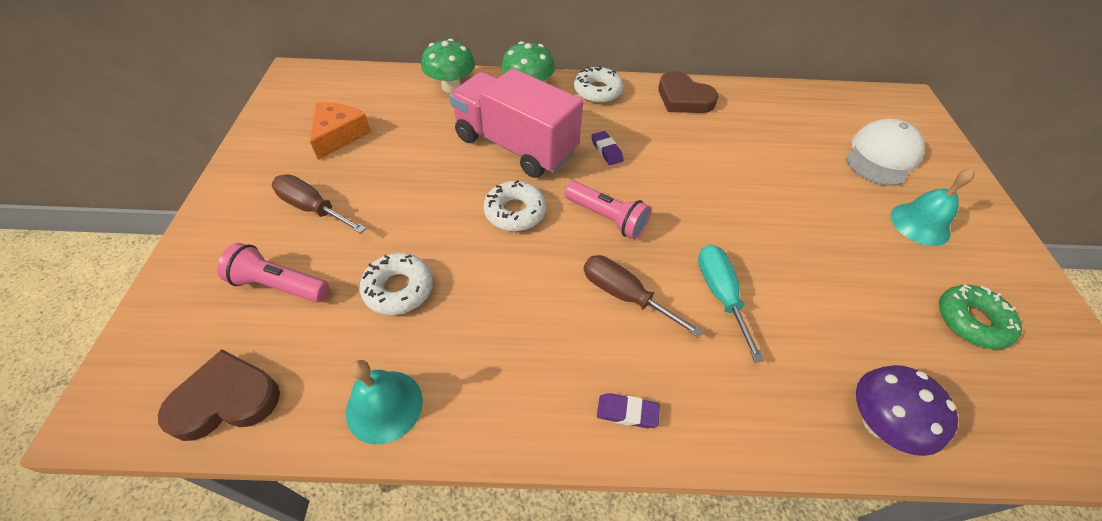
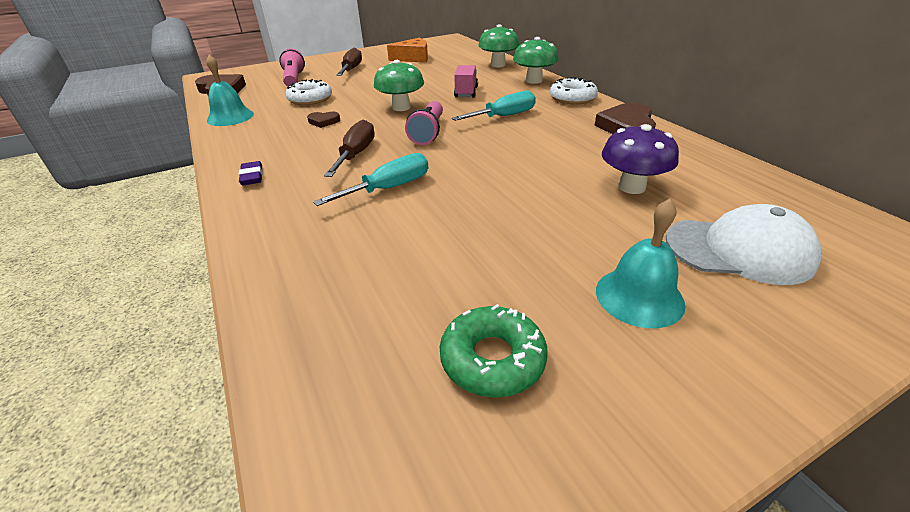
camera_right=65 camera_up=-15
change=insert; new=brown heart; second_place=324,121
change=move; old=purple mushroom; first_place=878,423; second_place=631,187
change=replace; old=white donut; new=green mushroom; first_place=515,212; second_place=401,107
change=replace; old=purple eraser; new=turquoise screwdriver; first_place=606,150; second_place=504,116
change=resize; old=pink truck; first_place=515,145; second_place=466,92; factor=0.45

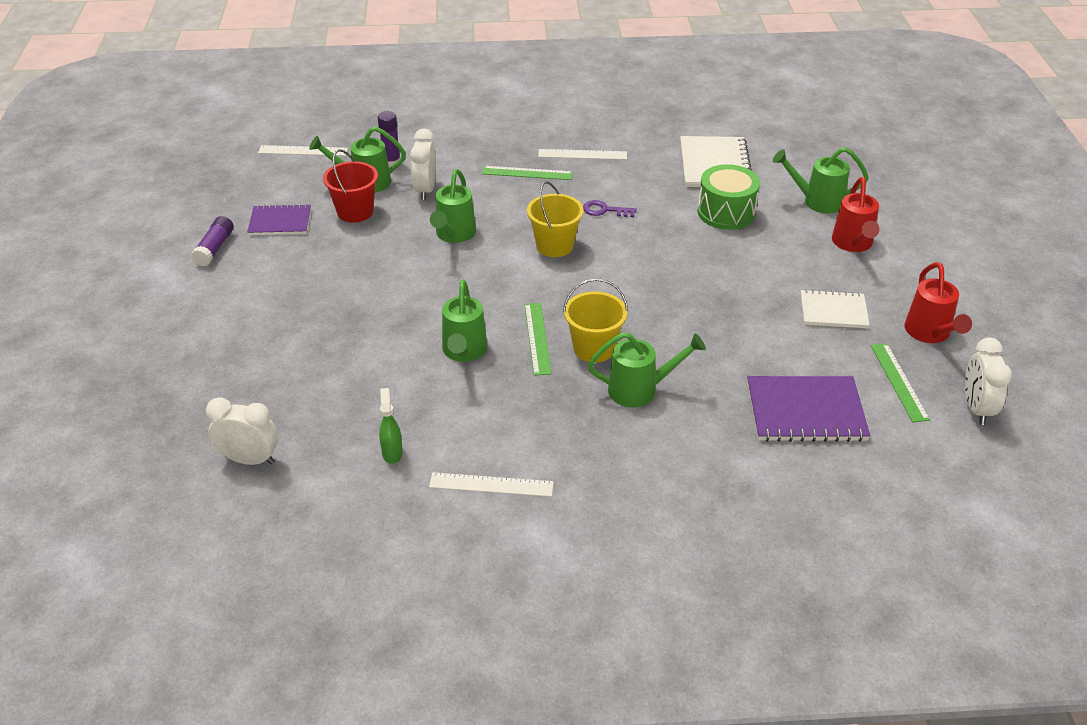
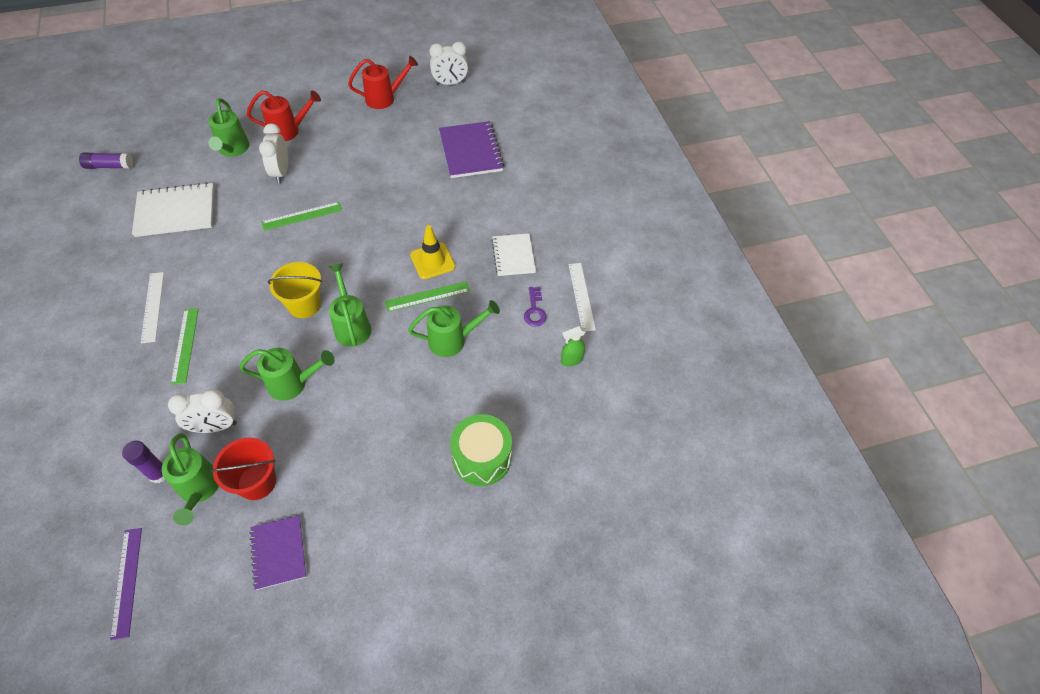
camera_right=-105 camera_up=15
change=move; old=purple glue stick; first_place=215,248; second_place=109,166
change=move; old=white clock; first_place=250,459; second_place=281,172
change=move; old=purple key; first_place=605,210; second_place=534,310
change=move; old=green watering can; first_place=639,390; second_place=352,326
change=move; old=green drum; first_place=726,212; second_place=482,458
change=move; old=white notebook; first_place=833,311; second_place=513,256
change=move; old=green ruler; first_place=899,382; second_place=302,216
change=replace; old=yellow bucket; new=yellow traffic cone; first_place=594,348; second_place=432,261
change=recolor; old=white ruler; new=purple ruler; first_place=303,151; second_place=127,581

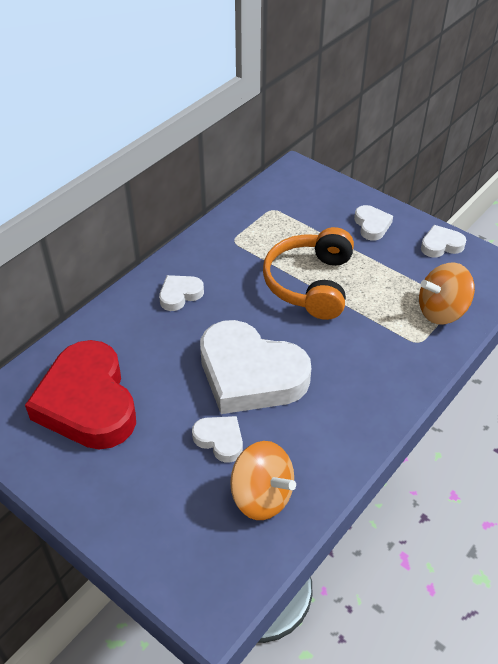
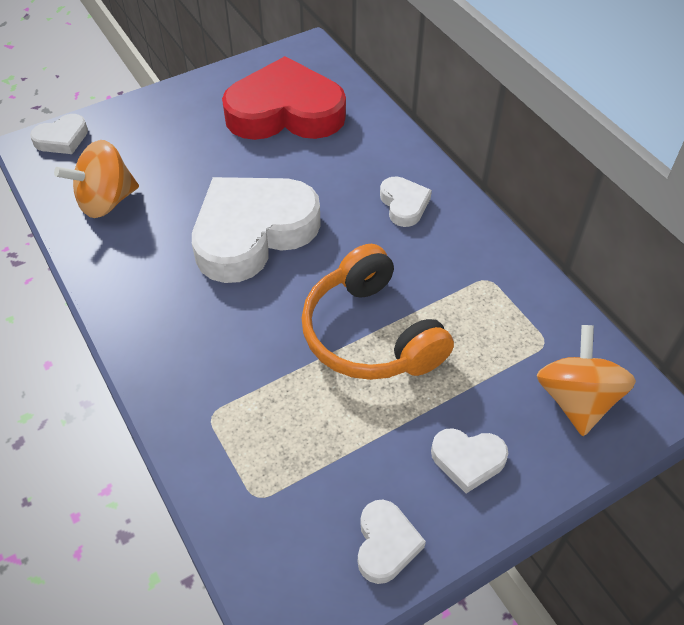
camera_right=110 camera_up=5
change=move; old=white heart; first_place=220,440; second_place=62,139
change=move; old=orange spinning top; first_place=441,311; second_place=576,399
change=rotate; old=orange headphones; first_place=310,283; second_place=370,334; degrees=-150

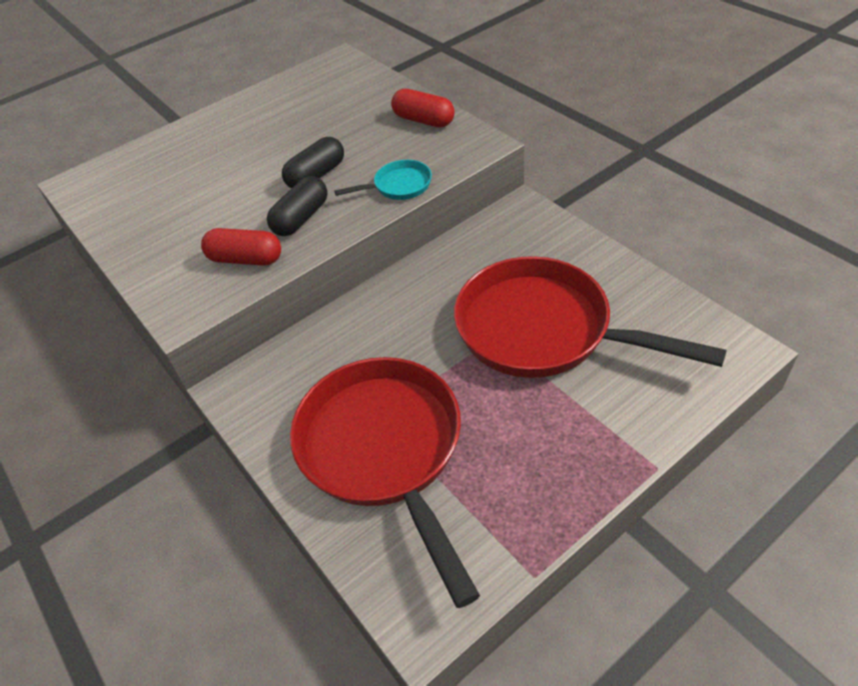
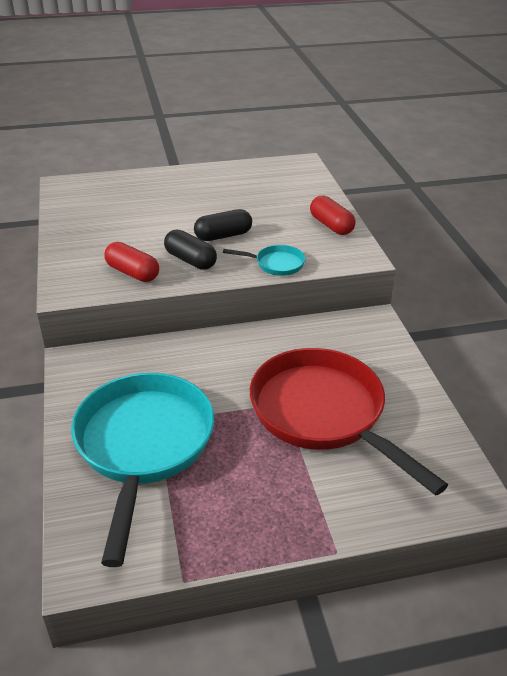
camera_right=20 camera_up=-10
change=recolor; old=red pan; new=turquoise pan; first_place=384,451; second_place=143,446
change=rotate; old=black capsule; first_place=301,218; second_place=190,260; degrees=75

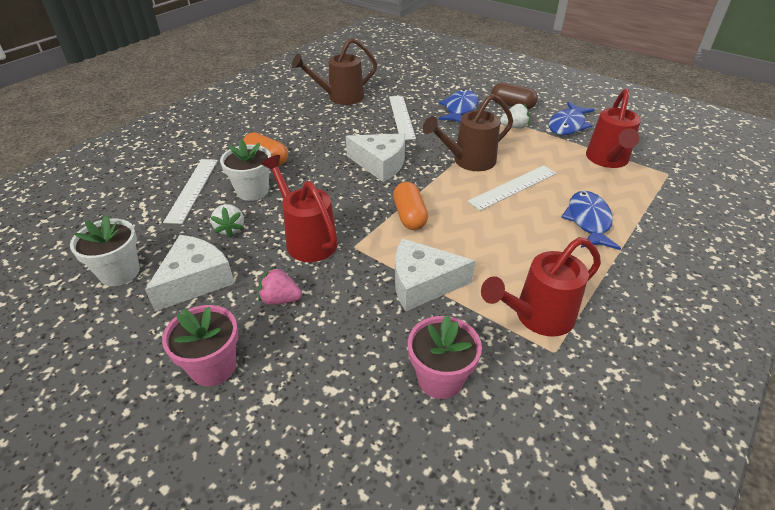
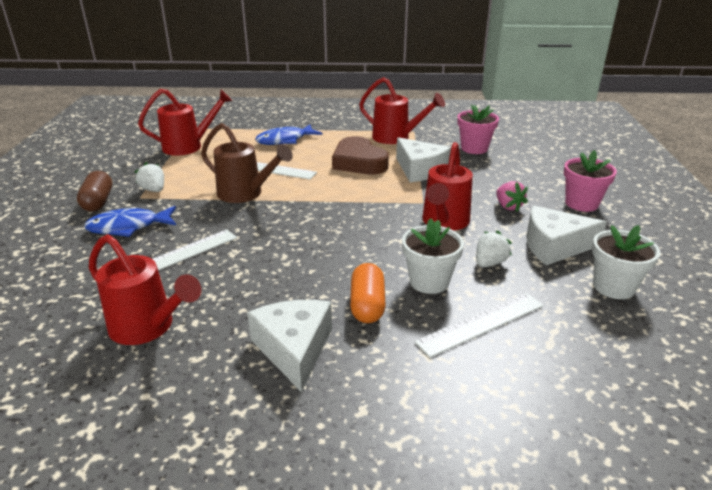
camera_right=-125 camera_up=-10
change=delete; old=orange capsule; first_place=409,216
change=delete; old=blue fish; first_place=567,125
change=insert; new=brown heart; second_place=359,162
change=move; old=white cheese; first_place=380,164; second_place=294,349
change=recolor; old=brown watering can; new=red watering can; first_place=340,97; second_place=148,327

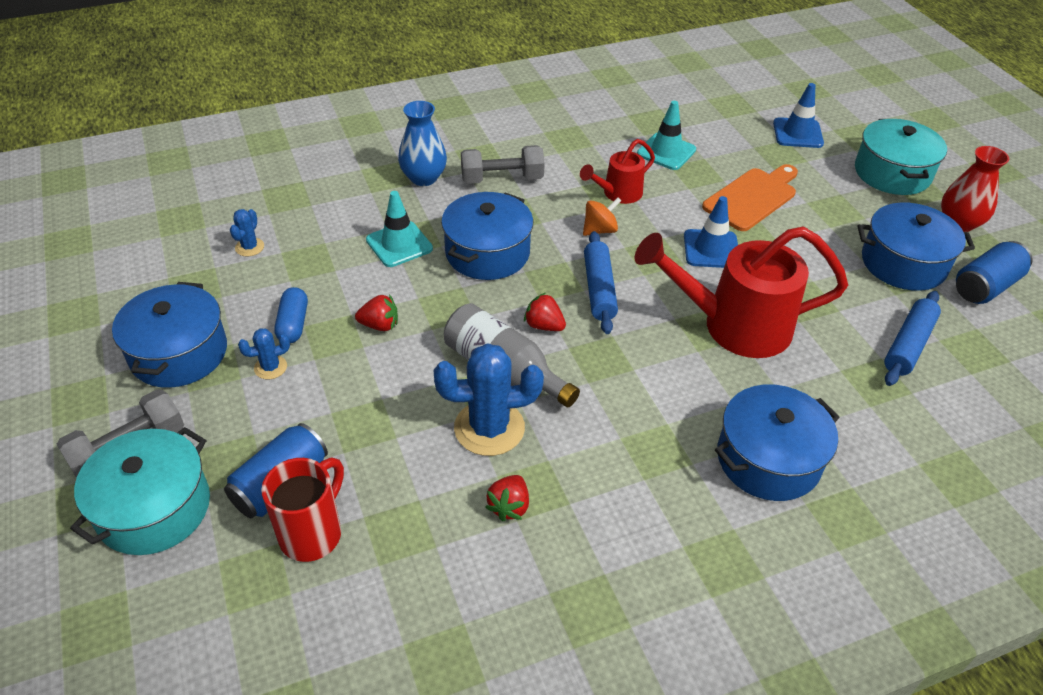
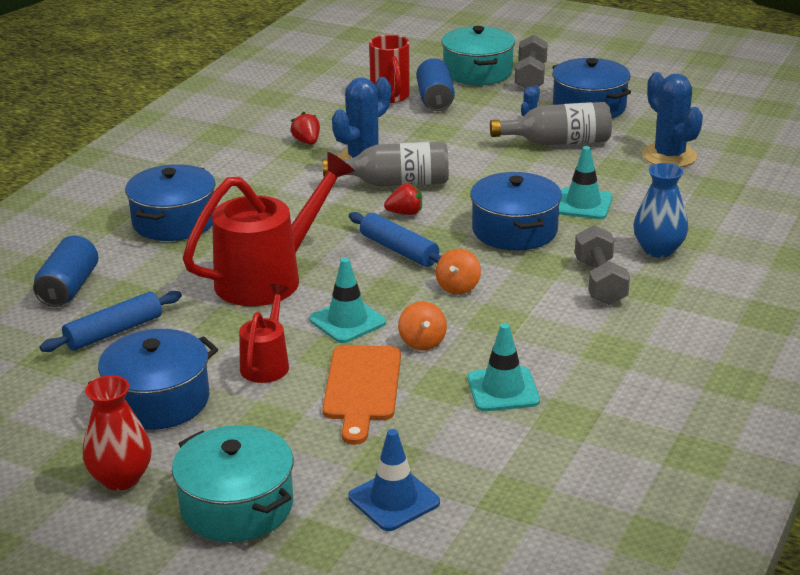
camera_right=140 camera_up=-15
change=delete; old=red strawberry; first_place=380,325
change=insert; new=orange spinning top; second_place=422,342
change=move; old=red watering can; first_place=617,194; second_place=267,363
change=move; old=blue can; first_place=985,287; second_place=69,288
change=replace; old=blue capsule; new=grey bottle; first_place=293,324; second_place=558,142
change=recolor; old=blue traffic cone; new=turquoise traffic cone; first_place=711,249; second_place=347,321
change=rotate; old=grey dumbbell; first_place=502,179; second_place=600,282; degrees=-45
change=rotate; old=blue rolling pin; first_place=908,345; second_place=114,332; degrees=60
change=resize; old=blue cactus; first_place=249,247; second_place=669,156; factor=2.07

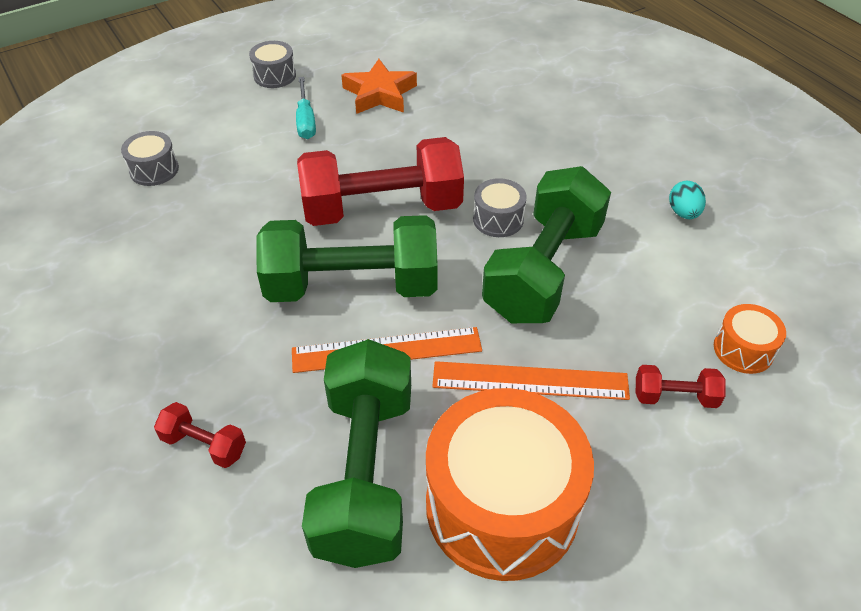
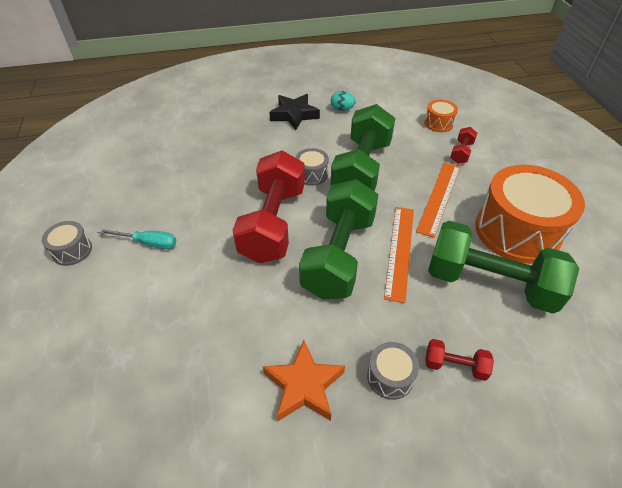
camera_right=-70 camera_up=0
change=insert; new=black star; second_place=294,115
change=move; old=grey drum; first_place=154,170; second_place=390,376
change=move; old=orange star; first_place=379,93; second_place=303,385
change=rotate; old=red dumbbell; first_place=204,445; second_place=454,366; degrees=60
change=rotate; old=green dumbbell; first_place=543,270; second_place=362,169; degrees=60

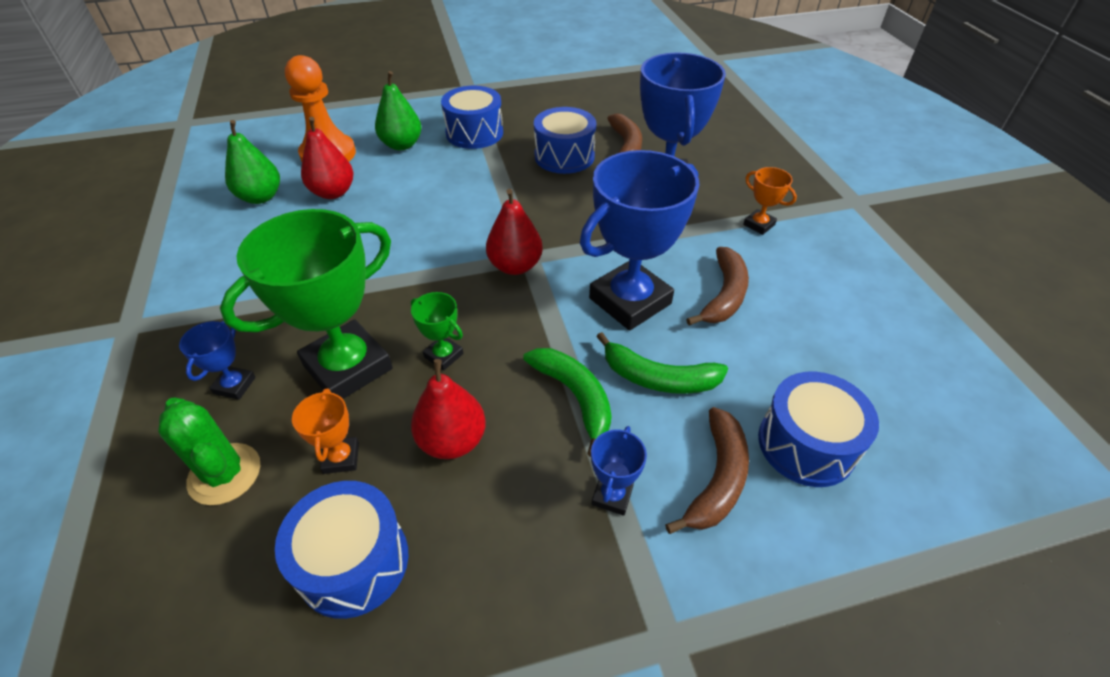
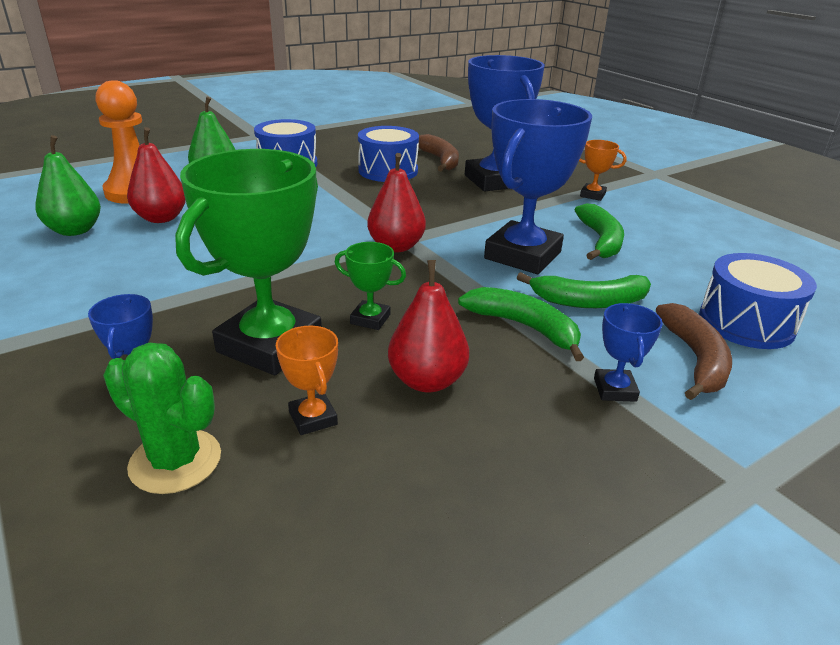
camera_right=-20 camera_up=-15
change=delete; old=blue drum; first_place=353,562
change=recolor; old=brown banana; new=green banana; first_place=724,295; second_place=600,241

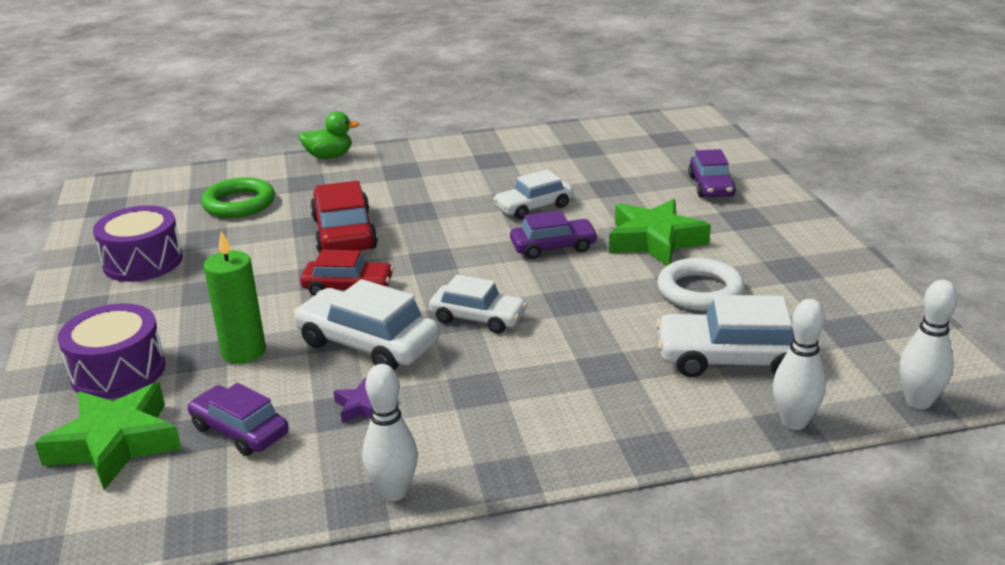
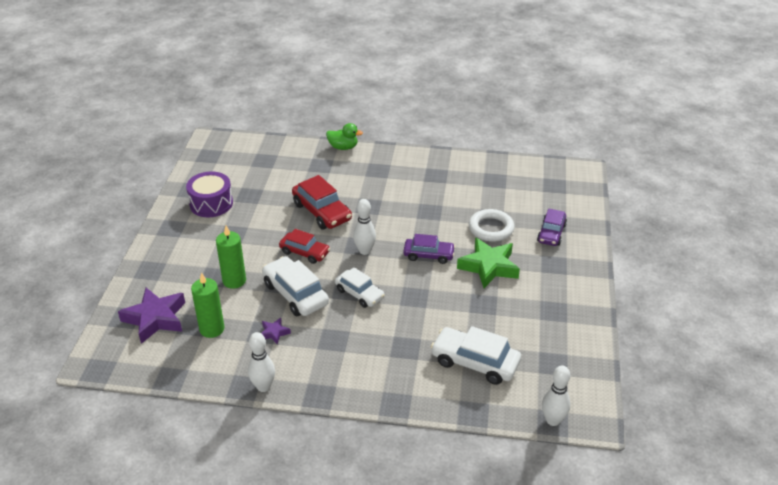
camera_right=20 camera_up=10
change=delete; old=purple drum; first_place=118,371
change=delete; old=green ring; first_place=239,204
change=delete; old=white car; first_place=533,207
change=move; old=white ring; first_place=700,291; second_place=491,228
change=move; old=white bowling pin; first_place=794,422; second_place=364,251
change=replace; old=purple car; new=green candle; first_place=240,430; second_place=212,329
change=recolor; old=green star; new=purple star; first_place=115,443; second_place=155,319
change=rotate; old=red car; first_place=344,233; second_place=322,212; degrees=135

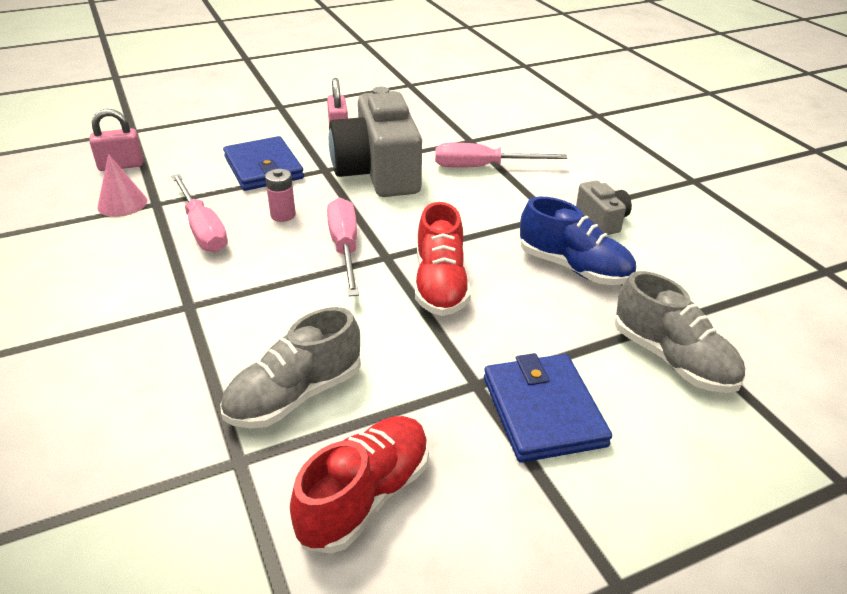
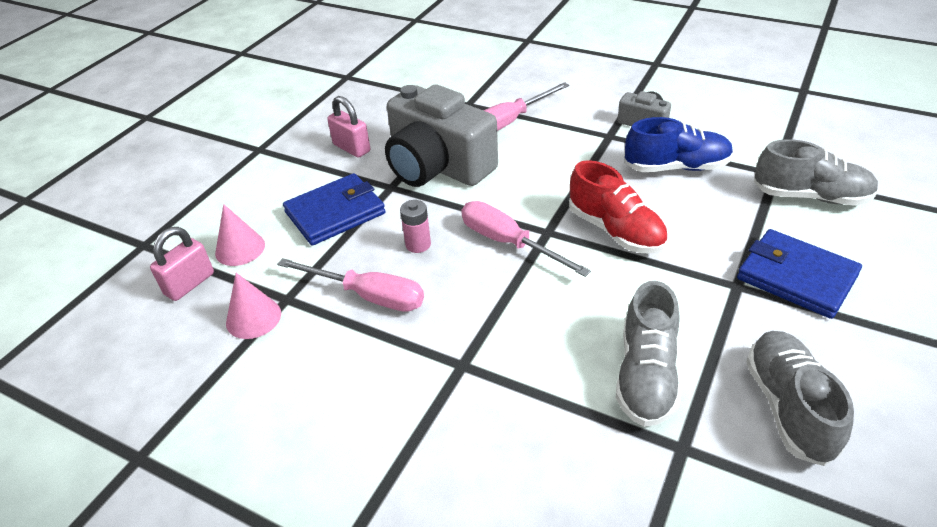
camera_right=-35 camera_up=5
change=insert; new=pink cone; second_place=240,248
change=recolor; old=red shoe; new=grey shoe; first_place=365,497; second_place=788,407
change=rotate; old=blue wallet; first_place=263,168; second_place=335,213; degrees=-60

